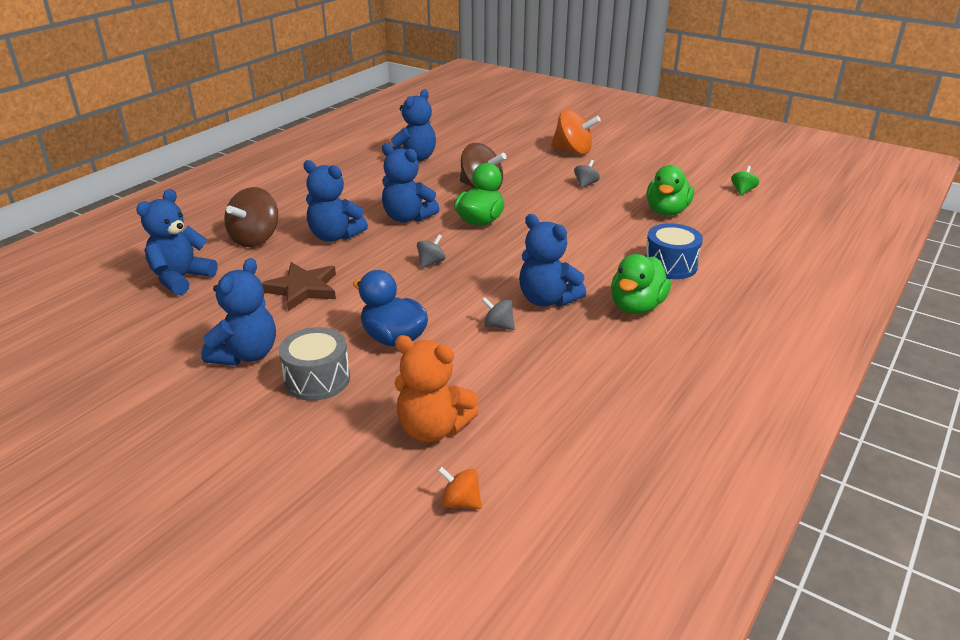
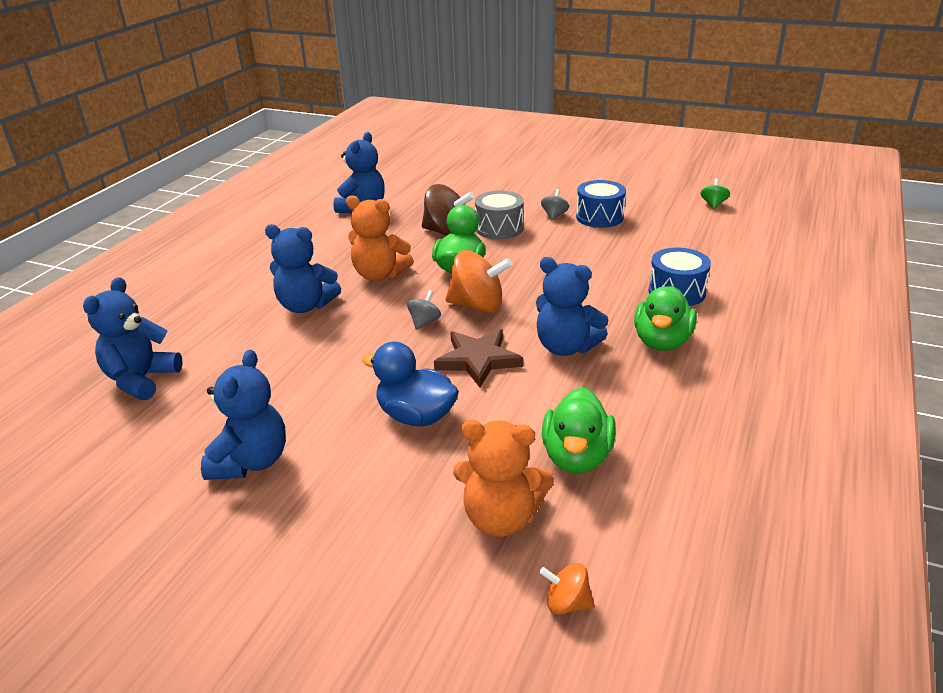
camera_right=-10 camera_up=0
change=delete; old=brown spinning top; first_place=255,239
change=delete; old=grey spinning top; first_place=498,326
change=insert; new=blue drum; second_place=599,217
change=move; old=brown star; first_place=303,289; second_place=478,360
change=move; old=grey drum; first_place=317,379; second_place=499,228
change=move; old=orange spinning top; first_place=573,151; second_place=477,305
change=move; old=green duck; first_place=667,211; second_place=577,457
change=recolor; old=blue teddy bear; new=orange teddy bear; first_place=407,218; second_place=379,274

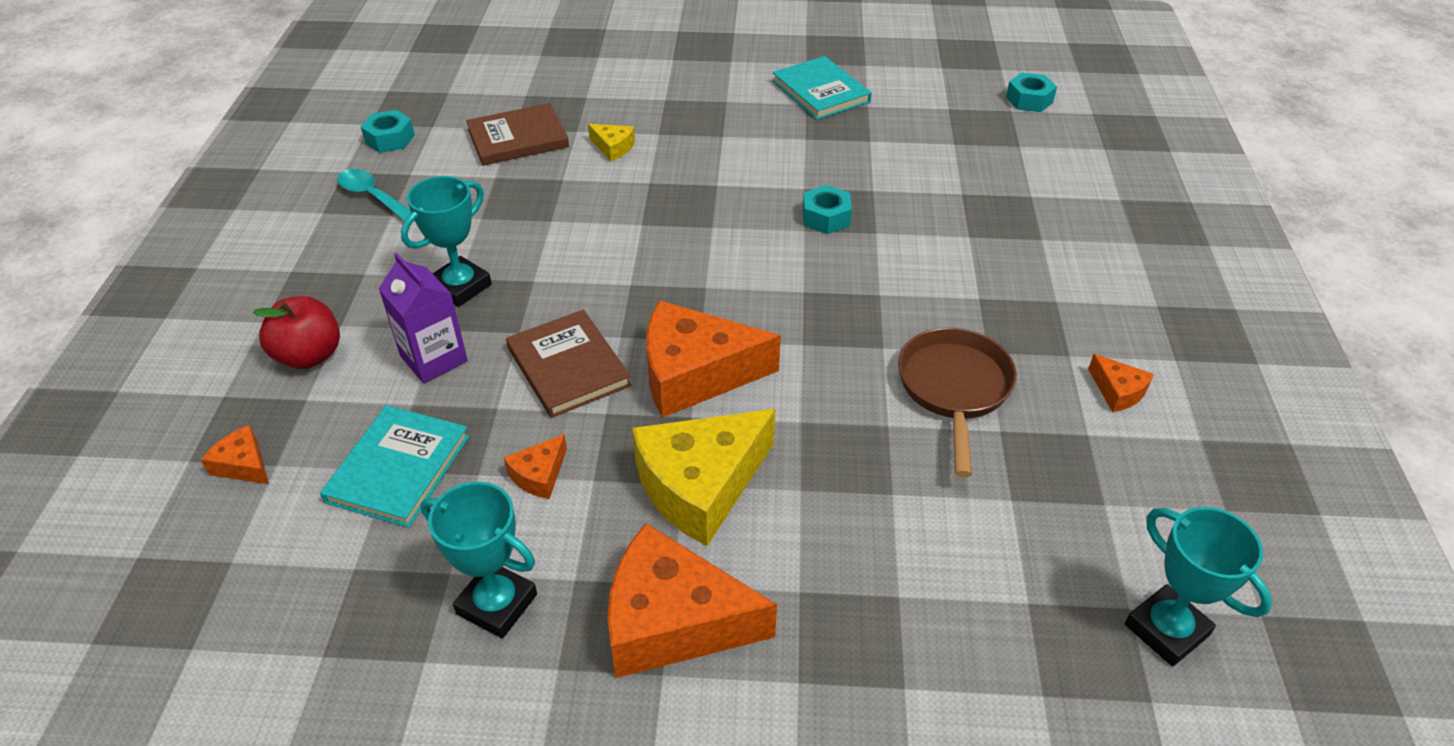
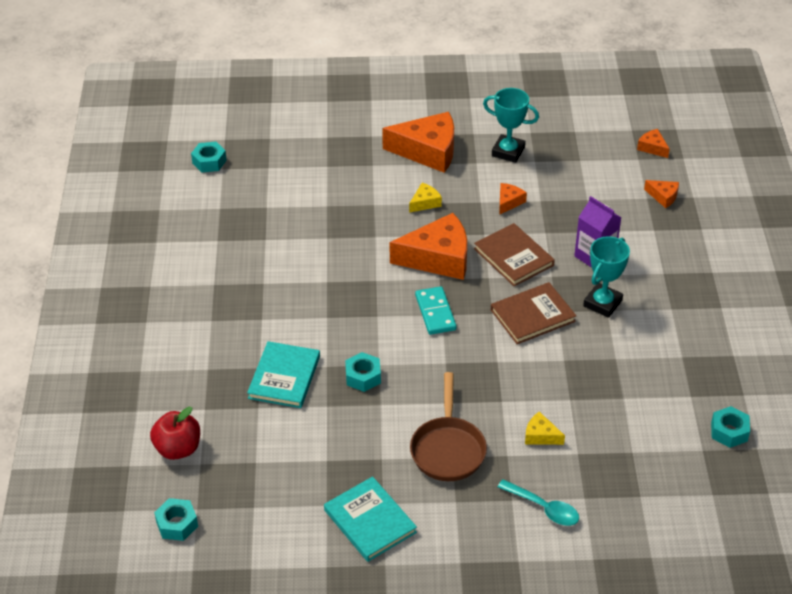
camera_right=175 camera_up=0
change=insert; new=turquoise domino; second_place=435,312
change=move; old=red apple; first_place=309,356; second_place=178,449
change=move; old=turquoise book; first_place=398,468; second_place=284,377
change=move; old=turquoise spoon; first_place=373,196; second_place=544,508
change=move; old=brown book; first_place=518,138; second_place=532,315
change=move; old=brown pan; first_place=954,389; second_place=448,449
change=move; old=orange cheese; first_place=1118,391; second_place=652,148
change=replace; old=turquoise trophy; new=turquoise nut; first_place=1166,630; second_place=209,162
change=resize; old=yellow cheese; first_place=700,485; second_place=425,202; factor=0.45

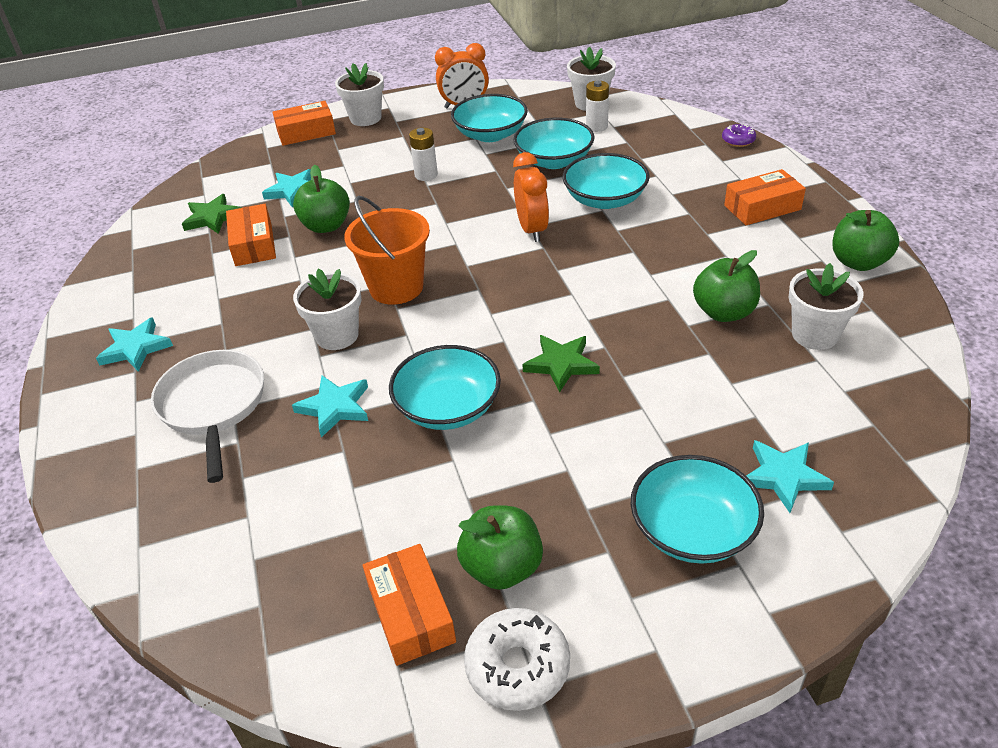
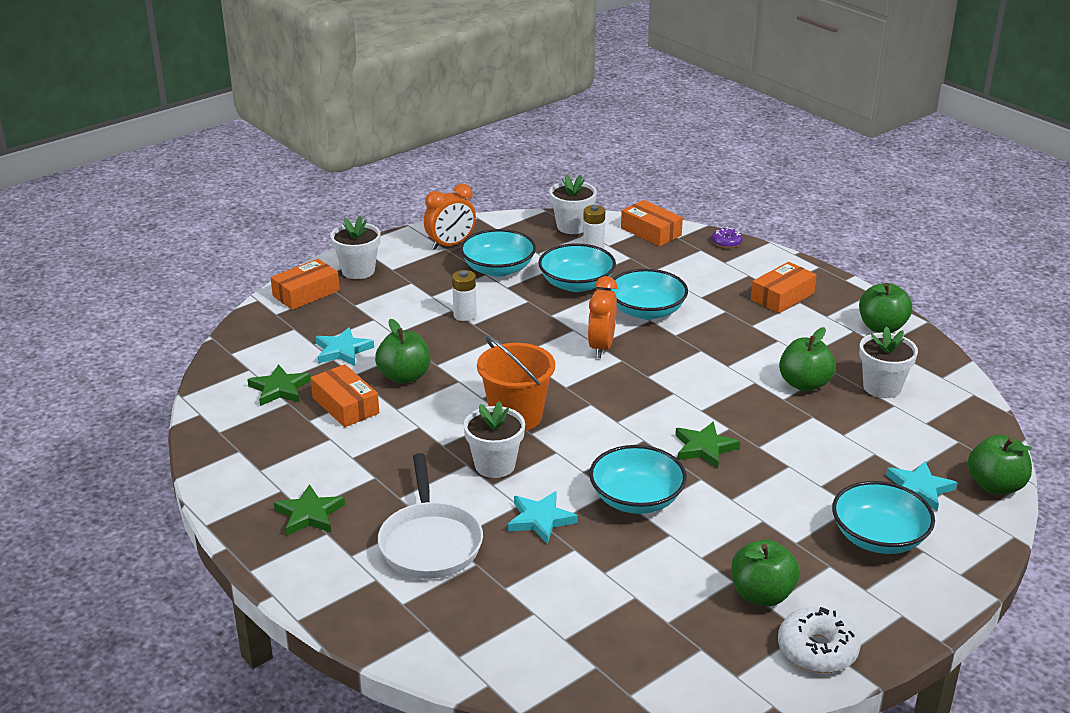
camera_right=-25 camera_up=-10
change=insert; new=green apple; second_place=995,486
change=move; old=orange box; first_place=411,613; second_place=651,232
change=recolor; old=turquoise star; new=green star; first_place=135,348; second_place=309,514
change=rotate; old=white pan; first_place=213,406; second_place=430,543; degrees=-150
change=rotate; old=orange clock; first_place=532,229; second_place=601,347; degrees=-135

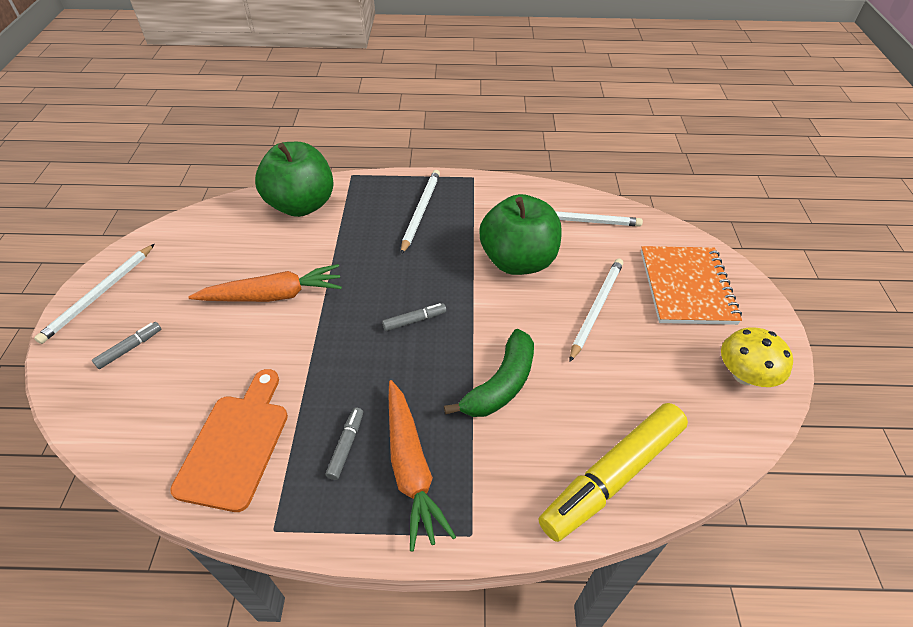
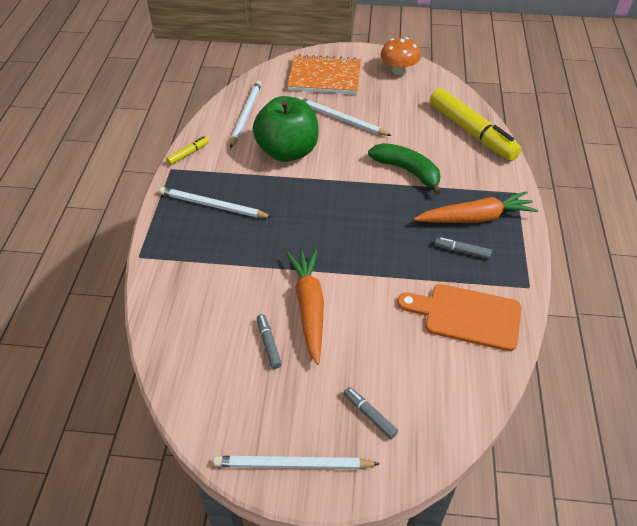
camera_right=-85 camera_up=0
change=delete; old=green apple; first_place=301,205
change=insert; new=yellow marker; second_place=188,154
change=move; old=grey marker; first_place=414,320; second_place=268,344
change=recolor; old=yellow mushroom; new=orange mushroom; first_place=744,375; second_place=398,70
change=rotate; old=white pencil; first_place=99,294; second_place=292,465; degrees=150

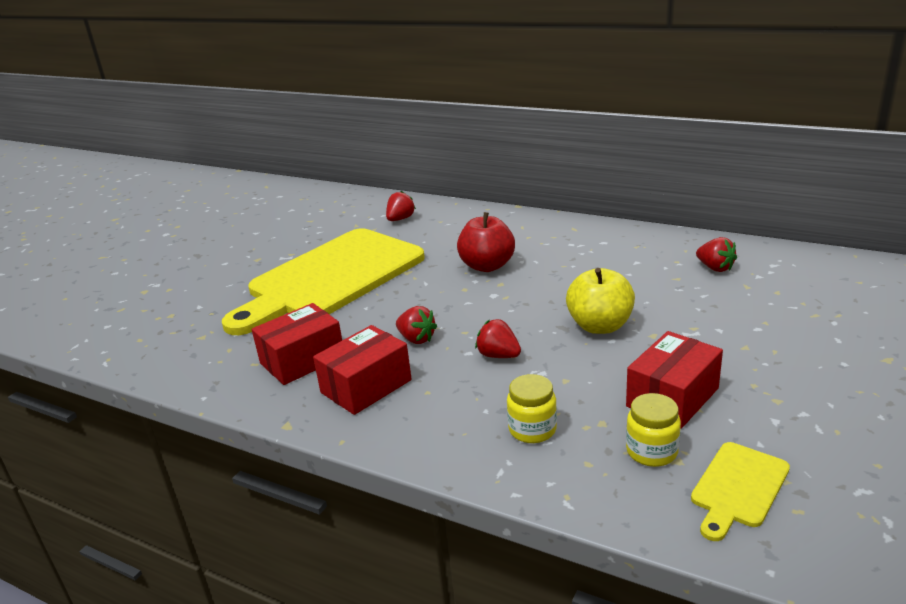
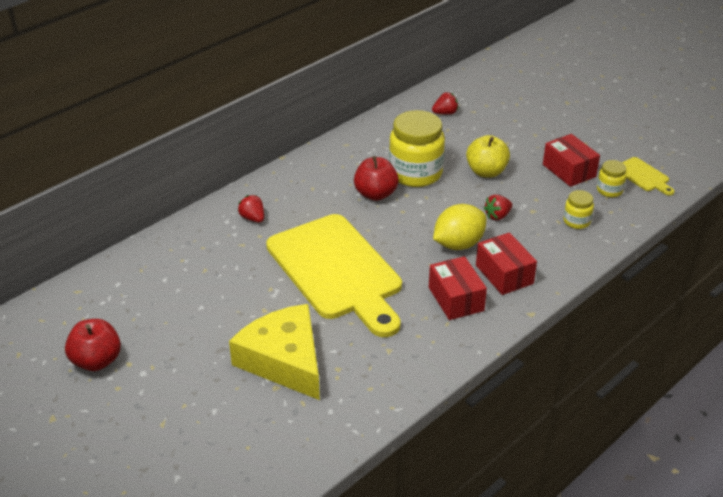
camera_right=-75 camera_up=10
change=insert; new=red apple; second_place=96,361
change=insert; new=yellow cheese; second_place=284,360
change=insert; new=yellow jar; second_place=415,173
change=replace; old=red strawberry; new=yellow lemon; first_place=416,339; second_place=458,244

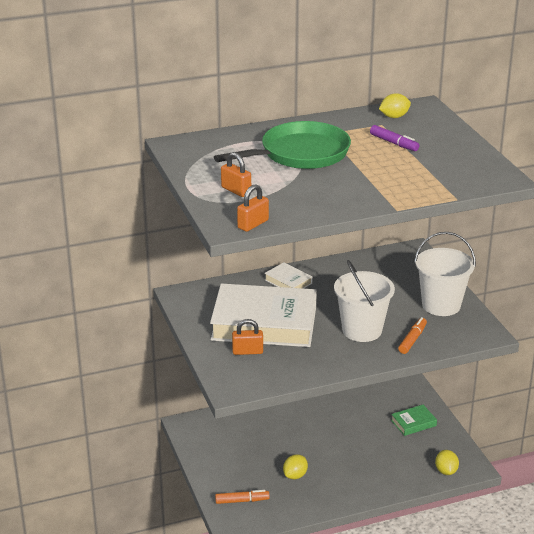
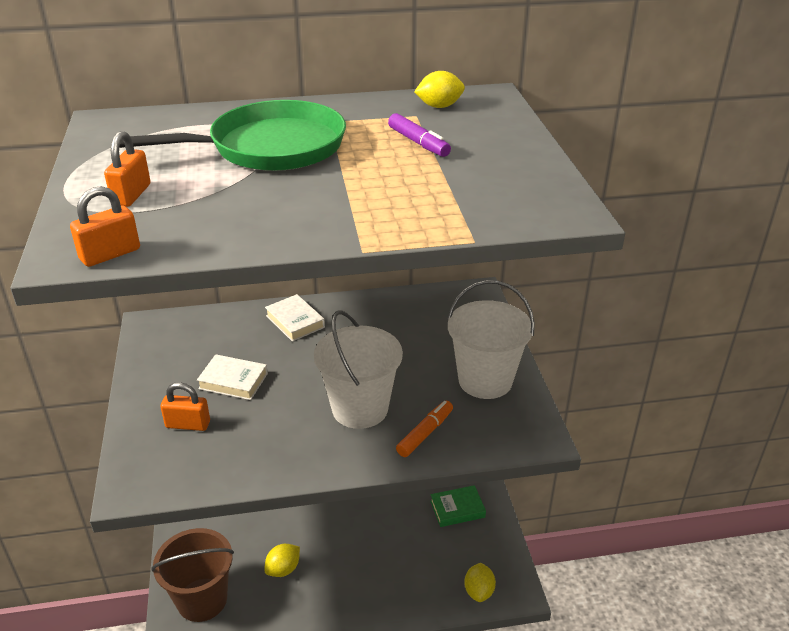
camera_right=10 camera_up=5
change=replace; old=orange marker; new=brown bucket; first_place=242,501; second_place=202,599
change=rotate; old=orange padlock; first_place=236,190; second_place=131,195; degrees=45
change=resize; old=white book; first_place=264,323; second_place=233,381; factor=0.42

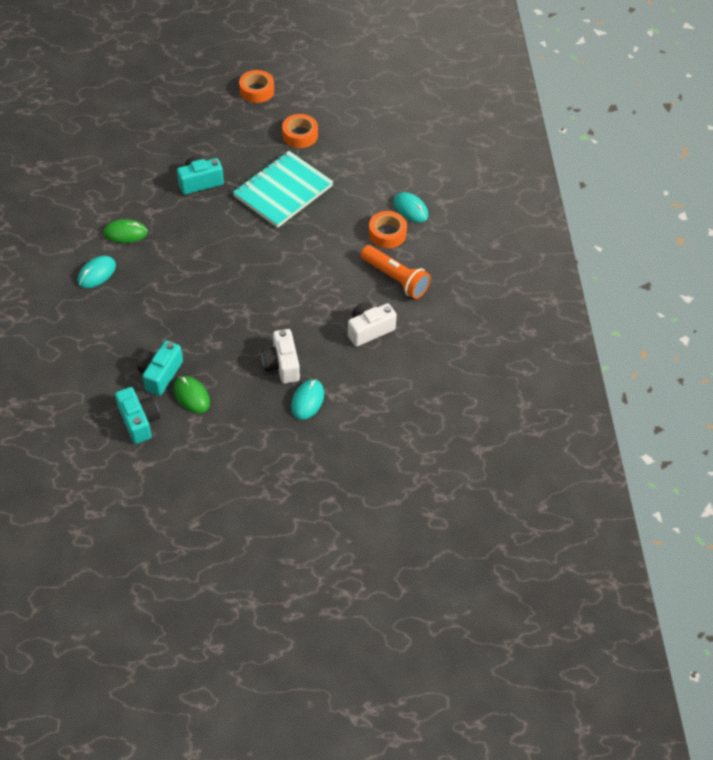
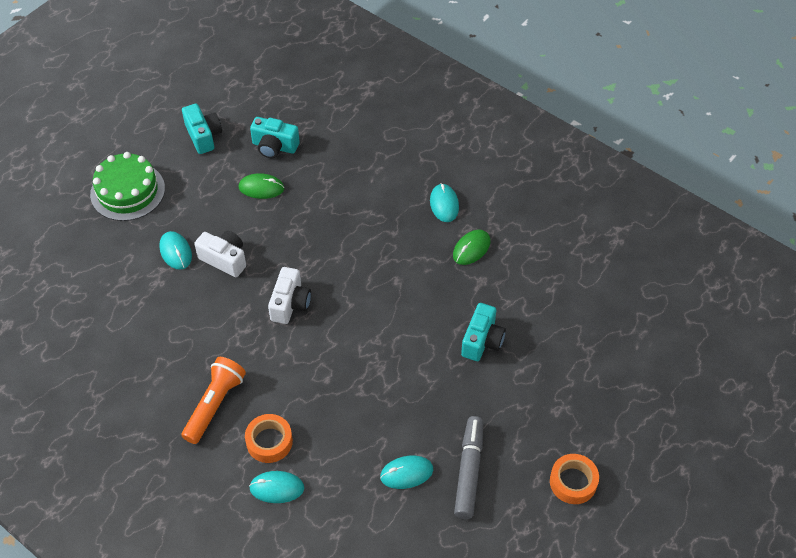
camera_right=135 camera_up=0
change=delete; old=turquoise notebook; first_place=283,191
change=insert; new=green cake; second_place=127,191
change=insert; new=turquoise mouse; second_place=406,473
change=move; old=turquoise camera; first_place=160,374; second_place=203,136
change=move; old=white camera; first_place=369,330; second_place=290,304
change=replace; old=orange tape; new=grey marker; first_place=300,135; second_place=469,471
change=rotate; old=orange flashlight; first_place=395,279; second_place=215,405; degrees=120

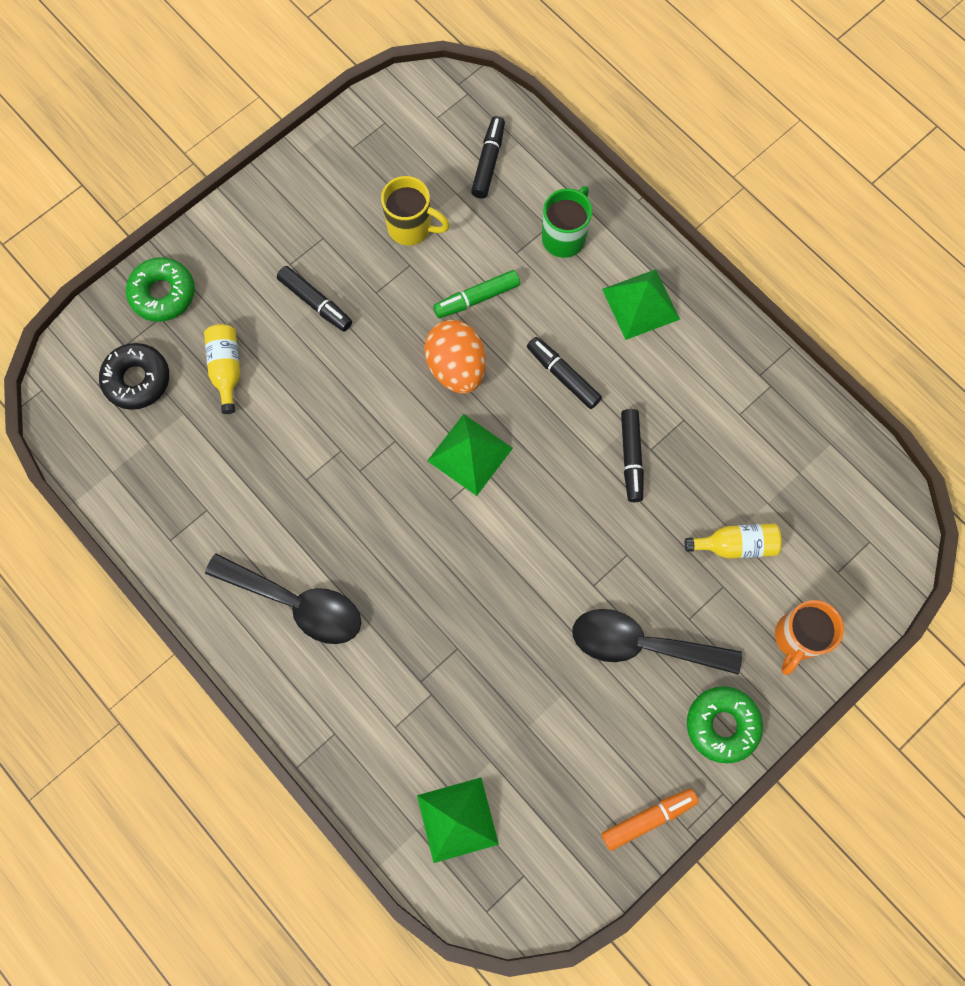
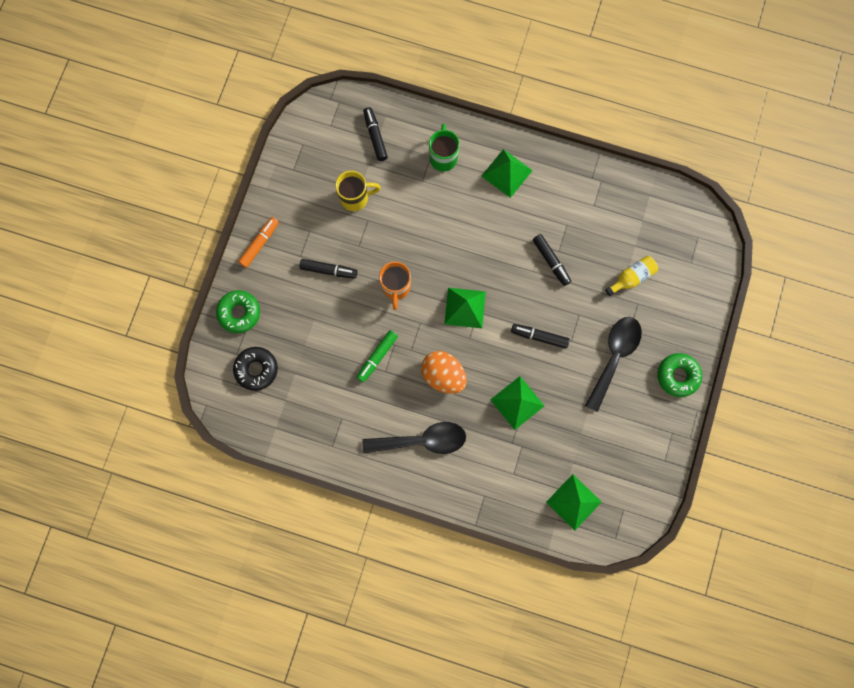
camera_right=-30 camera_up=5
change=delete; old=yellow bottle; first_place=226,369
change=insert; new=green pyramid; second_place=517,402
change=move; old=orange egg; first_place=456,367; second_place=443,375
change=move; old=green marker; first_place=476,298; second_place=377,357
change=move; old=black marker; first_place=563,376; second_place=539,336
change=move; old=orange marker; first_place=648,818; second_place=260,244
change=move; old=orange mug; first_place=796,638; second_place=396,287
change=rotate; old=black spoon; first_place=642,644; second_place=614,357; degrees=135

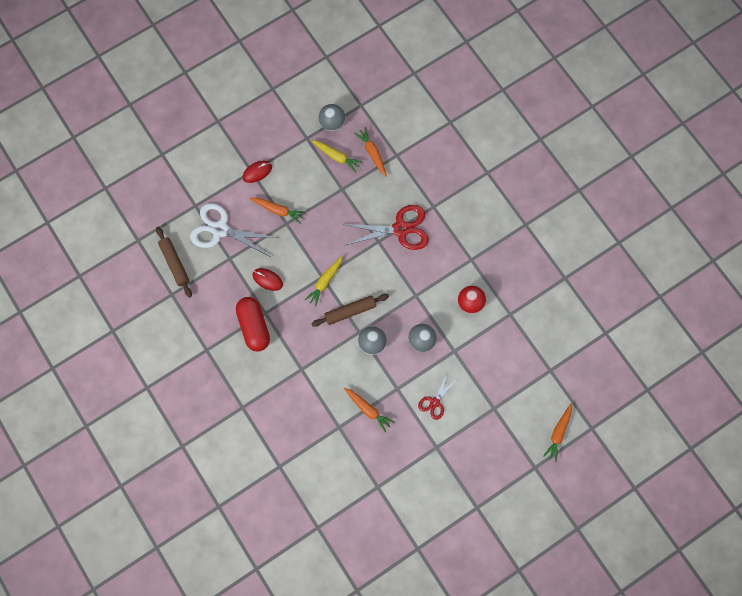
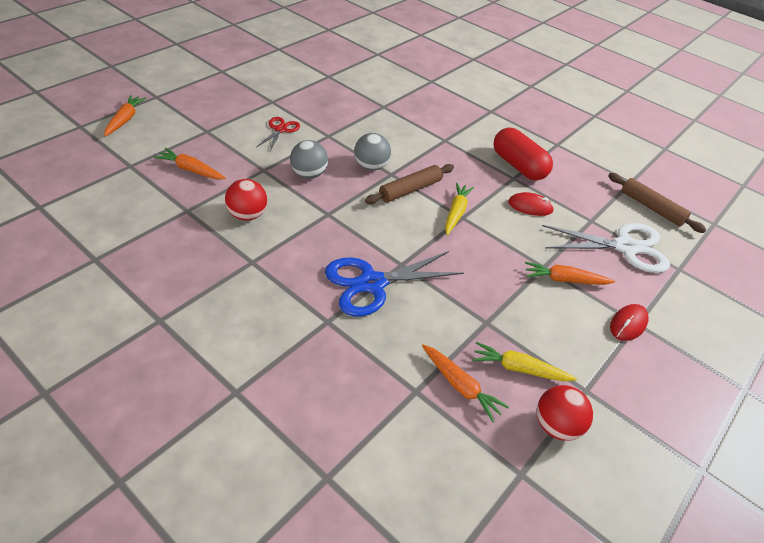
camera_right=160 camera_up=-30
change=move; old=orange carrot; first_place=368,409; second_place=191,170
change=recolor; old=grey ball; new=red ball; first_place=332,123; second_place=556,426
change=recolor; old=red scissors; new=blue scissors; first_place=401,229; second_place=372,283

